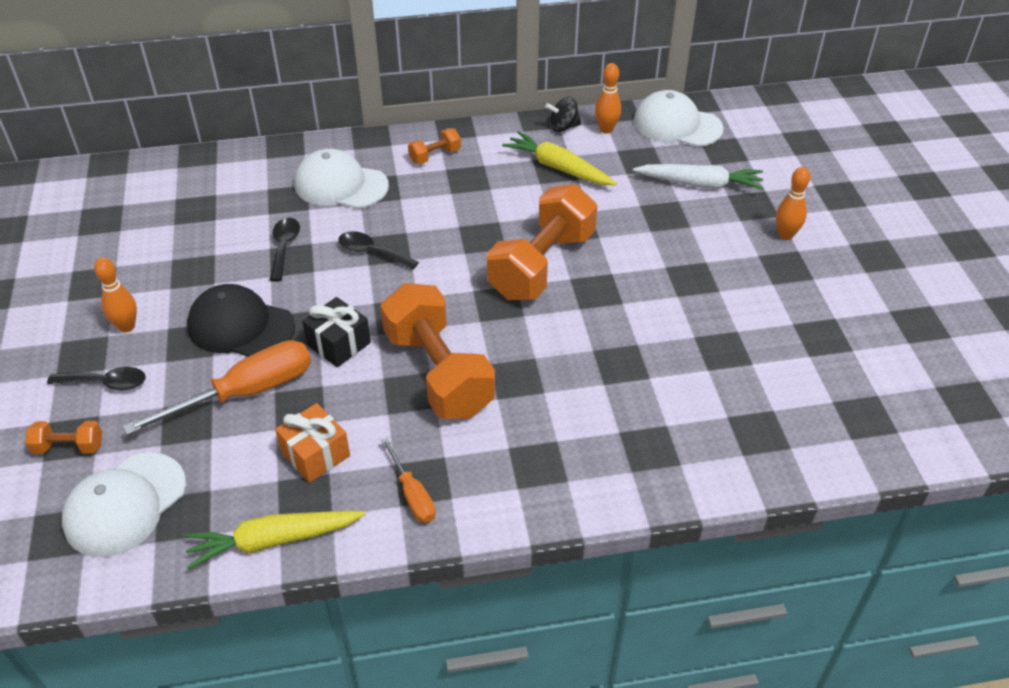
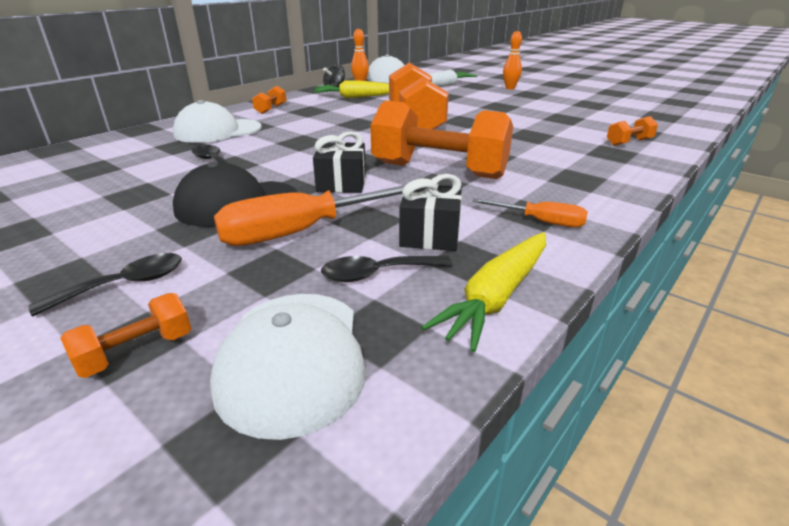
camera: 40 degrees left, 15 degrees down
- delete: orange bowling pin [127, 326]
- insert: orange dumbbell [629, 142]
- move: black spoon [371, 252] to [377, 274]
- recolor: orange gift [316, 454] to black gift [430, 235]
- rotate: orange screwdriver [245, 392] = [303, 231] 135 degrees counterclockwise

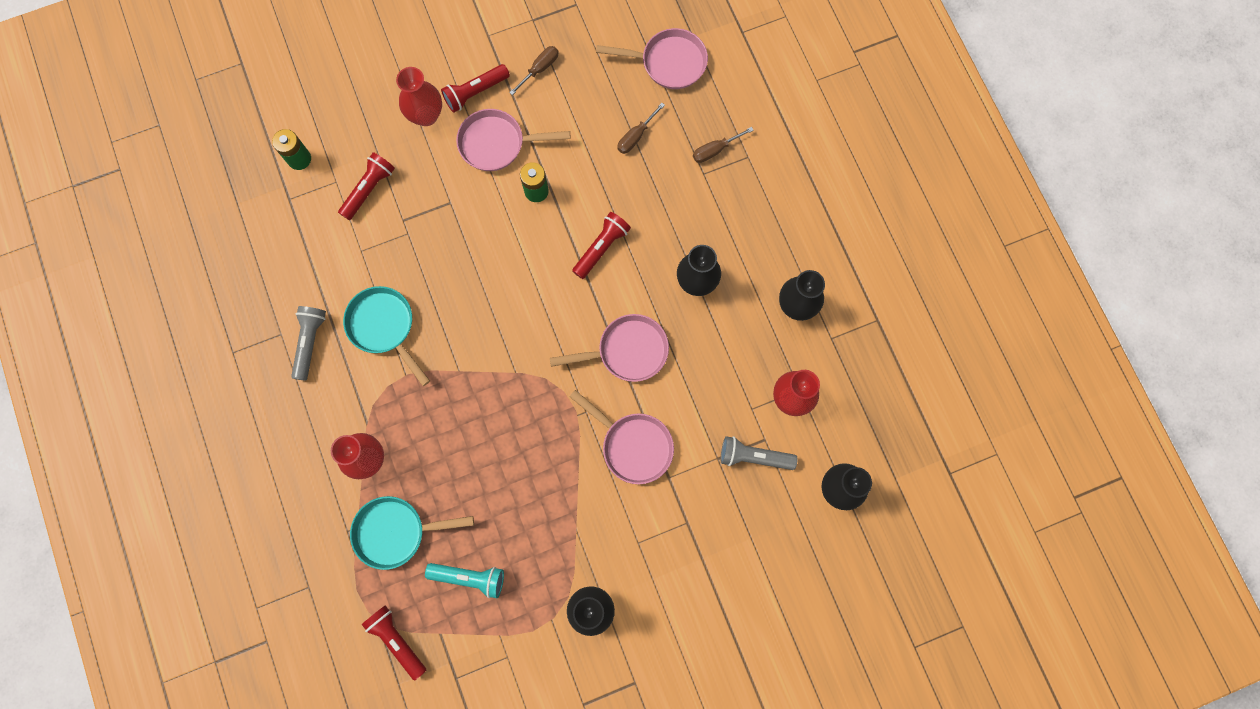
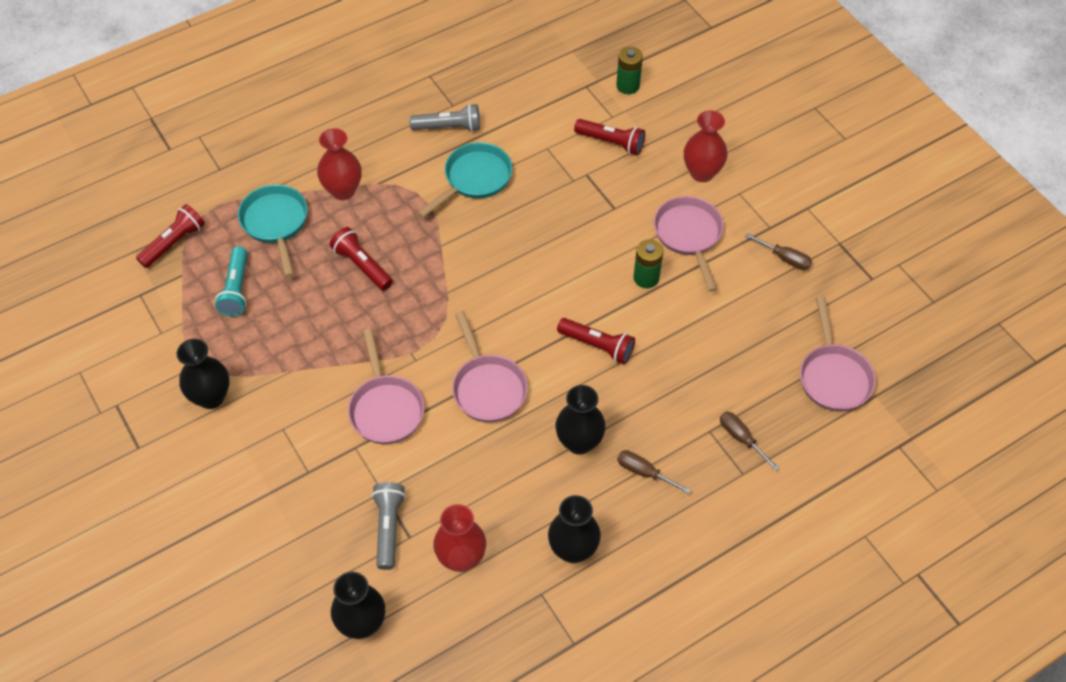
camera: 80 degrees right, 20 degrees down
- move: red flashlight [475, 92] to [362, 265]
- move: brown screwdriver [636, 136] to [644, 472]
- rotate: pink pan [633, 445] = [385, 408] 45 degrees counterclockwise

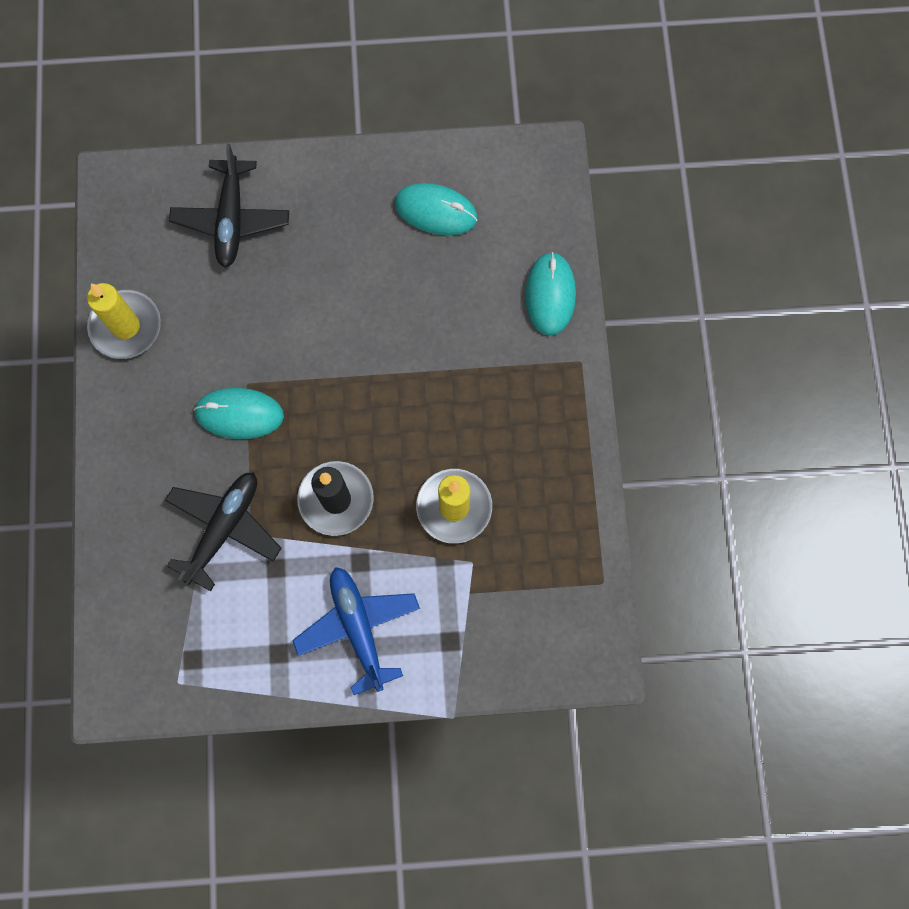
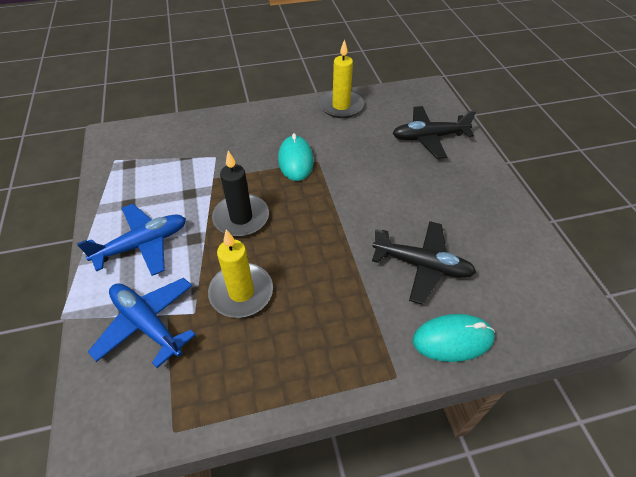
camera: 80 degrees right, 25 degrees down
- delete: turquoise mouse [436, 211]
- insert: blue plane [147, 324]
- move: black plane [224, 528] to [422, 265]

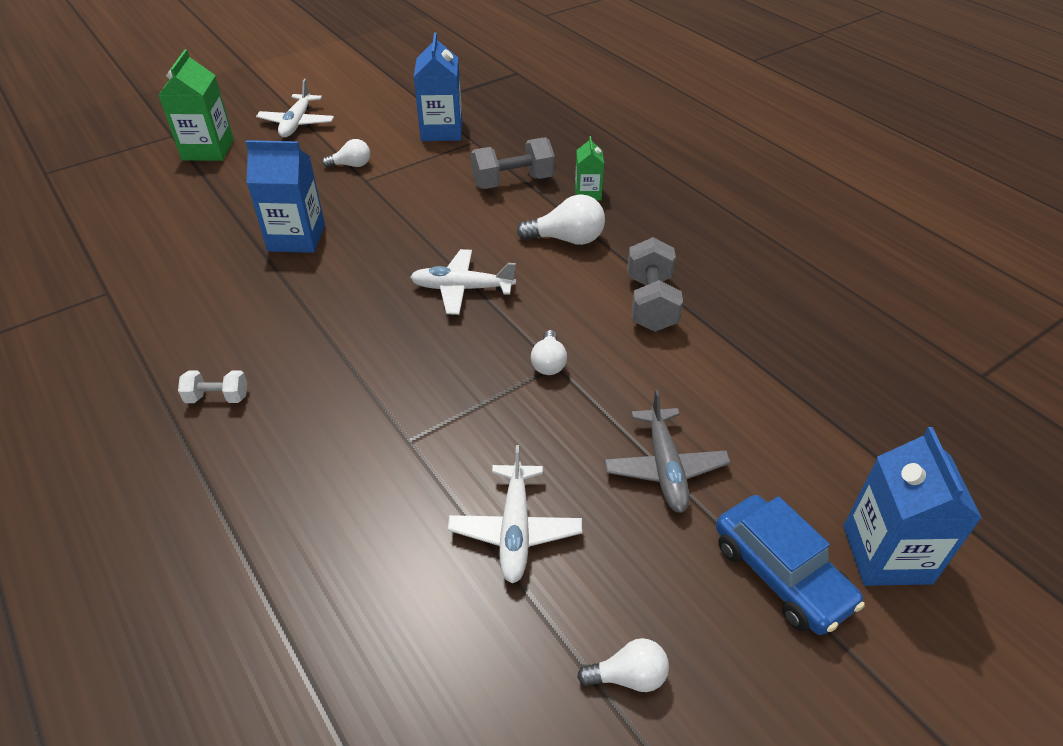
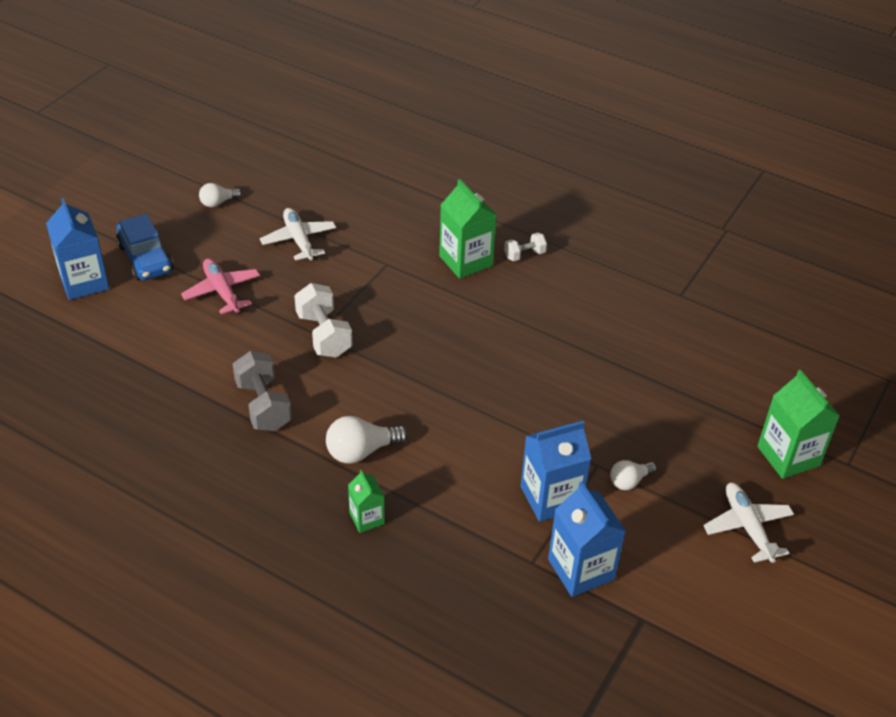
camera: 155 degrees right, 0 degrees up
- delete: white plane [461, 289]
- delete: grey dumbbell [513, 182]
- insert: green carton [465, 261]
- move: blue carton [296, 238] to [551, 498]
- replace: white light bulb [548, 363] to white dumbbell [324, 335]
- recolor: grey plane [665, 468] to pink plane [222, 291]
- rotate: blue car [781, 574] = [146, 258] 150 degrees counterclockwise

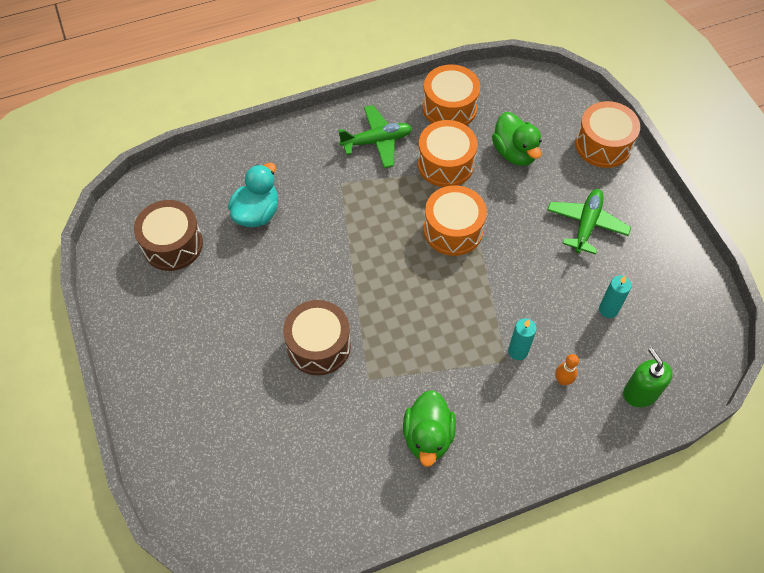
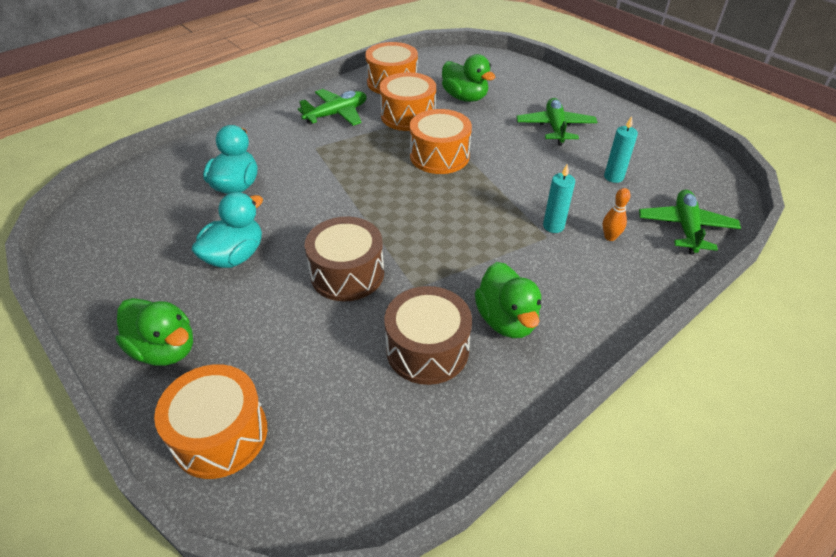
camera: 20 degrees left, 15 degrees down
- insert: green duck [165, 349]
- insert: turquoise duck [235, 256]
- move: brown drum [172, 244] to [427, 349]
- move: orange drum [603, 145] to [220, 434]
- replace: green soap dispenser [640, 393] to green plane [686, 228]

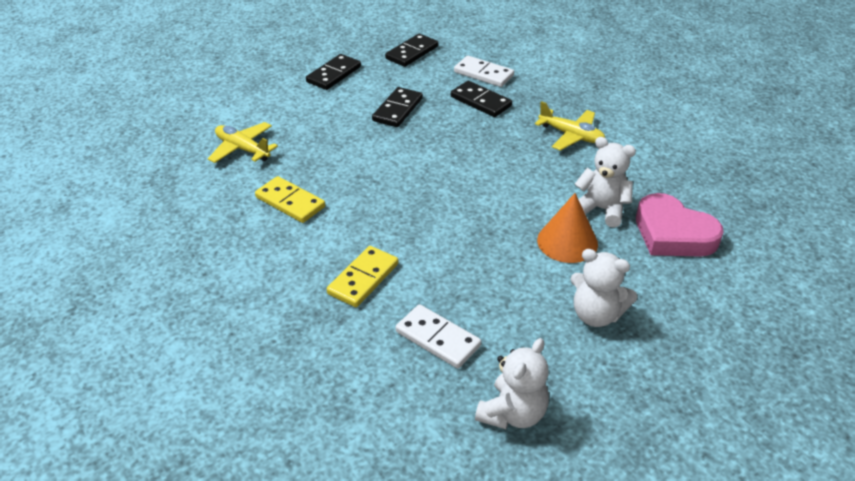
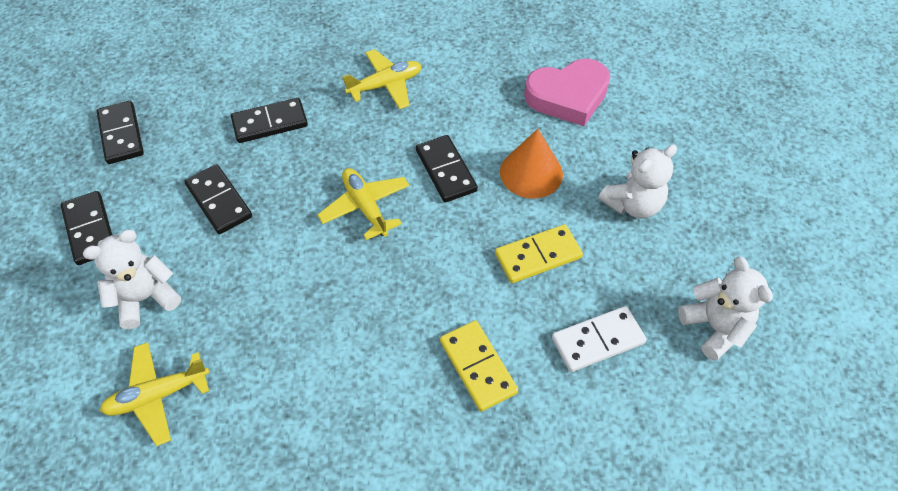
camera: 60 degrees left, 15 degrees up
- delete: white domino [483, 74]
- insert: yellow plane [365, 207]
- insert: black domino [445, 171]
- move: yellow domino [290, 202] to [538, 255]
- move: white teddy bear [601, 209] to [146, 298]

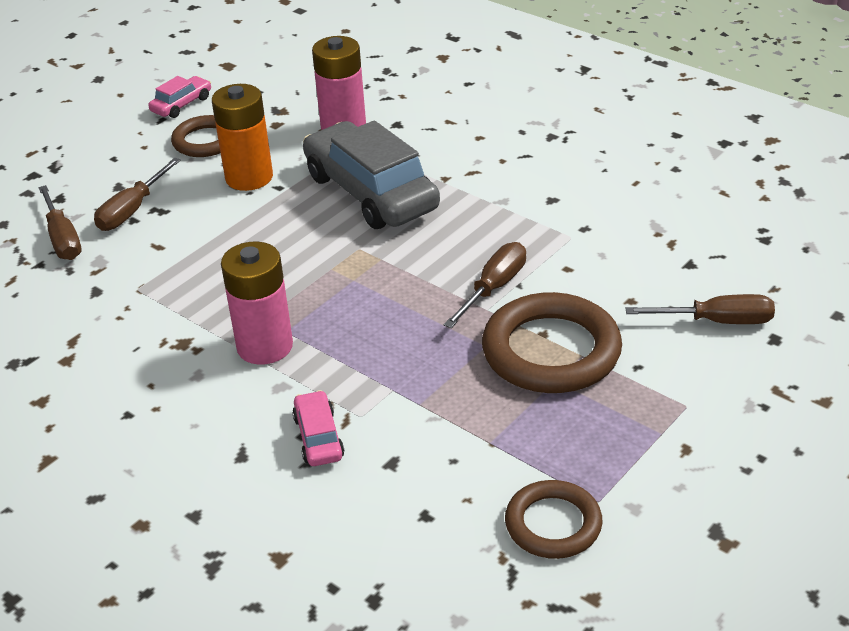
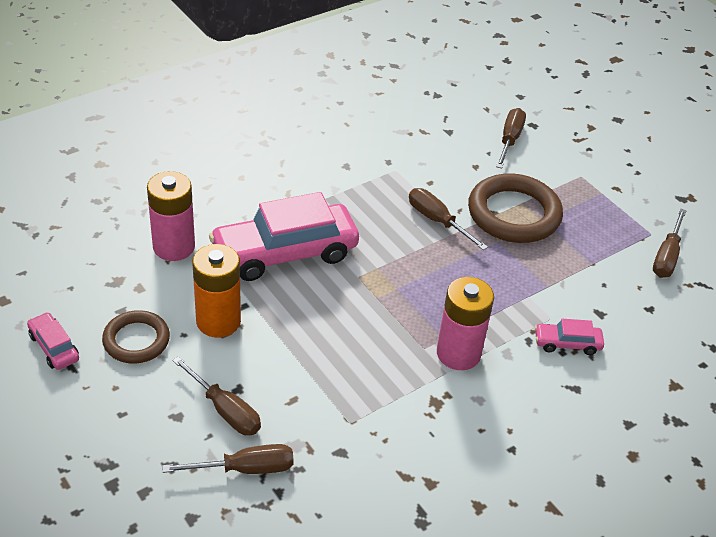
camera: 80 degrees left, 5 degrees up
- replace: brown ring [553, 524] to brown screwdriver [666, 257]
- recolor: grey car [371, 192] to pink car [285, 253]

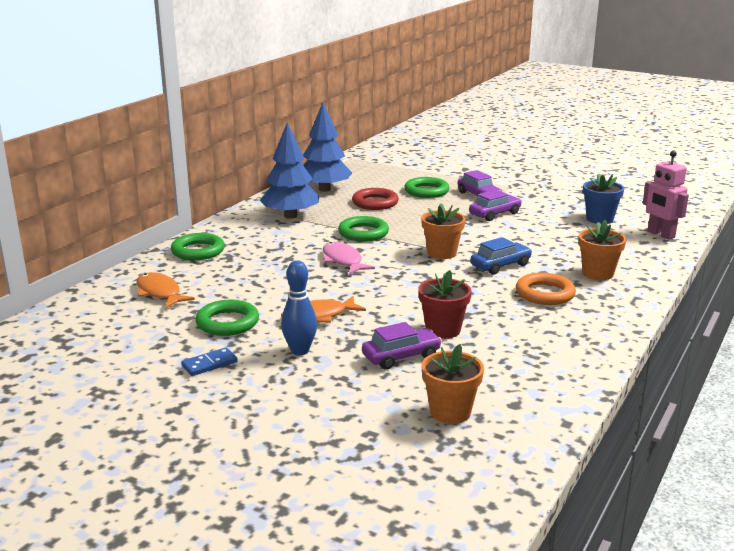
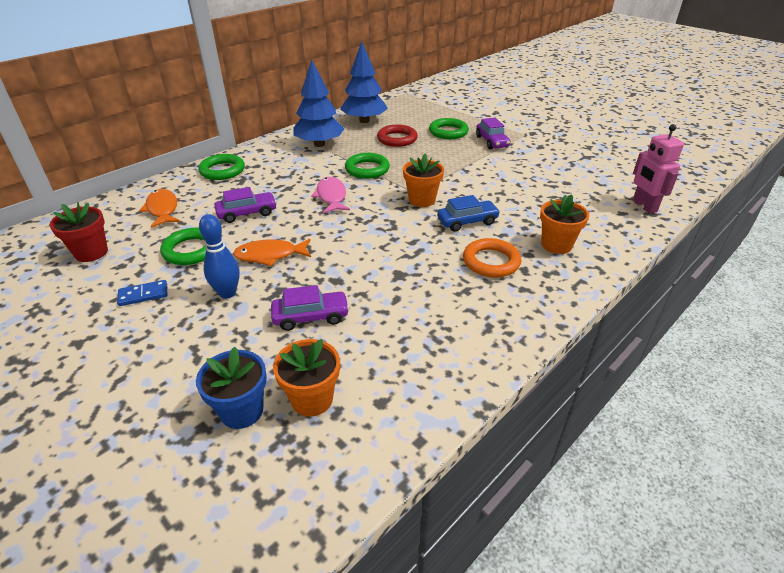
camera: 15 degrees right, 15 degrees up
- move: red flower pot [443, 330] to [91, 252]
- move: purple car [494, 214] to [247, 213]
- move: blue flower pot [599, 219] to [242, 411]

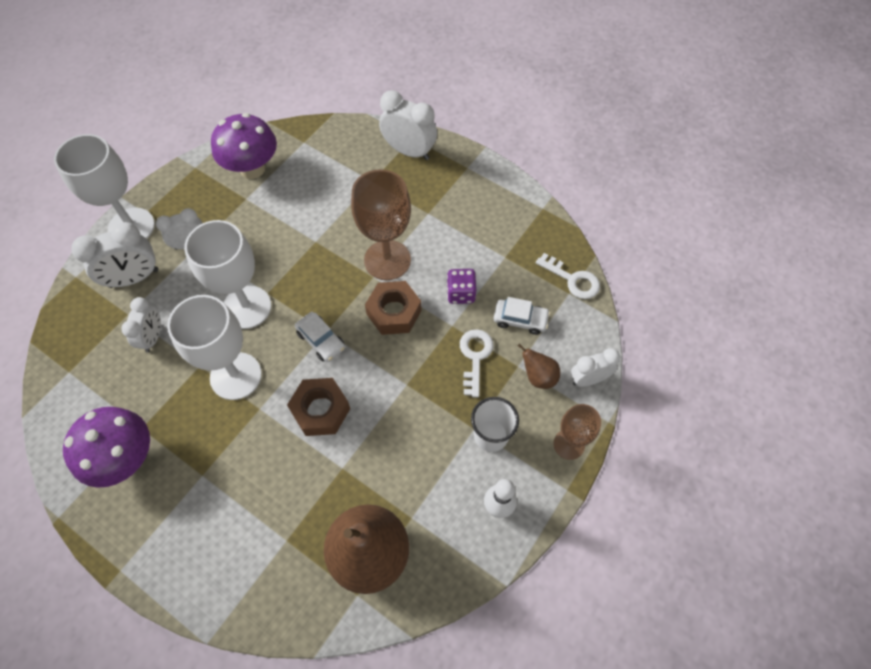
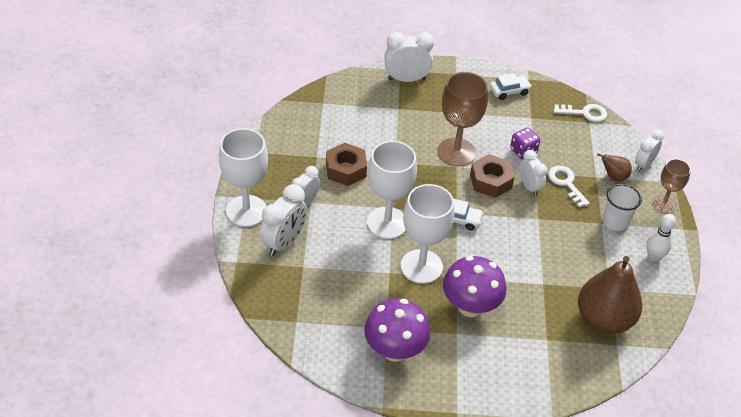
camera: 35 degrees left, 15 degrees down
- move: white clock [153, 337] to [529, 187]
- move: purple mushroom [252, 169] to [470, 306]
- move: brown nut [320, 410] to [346, 169]
- move: white car [520, 319] to [509, 91]

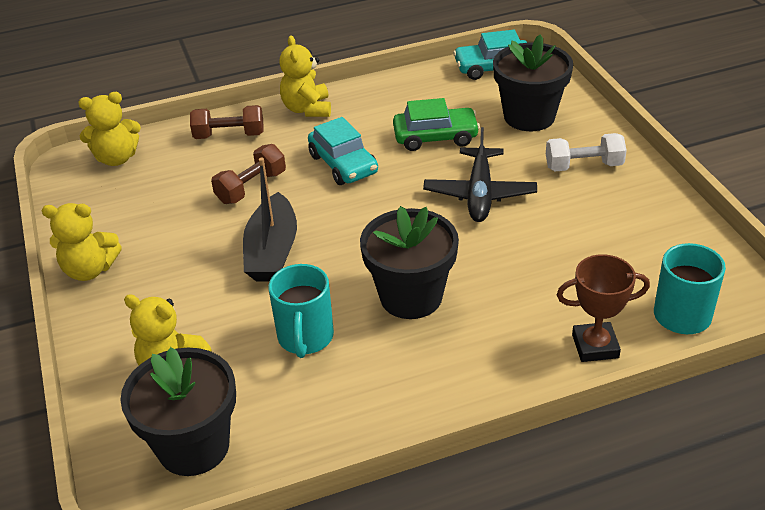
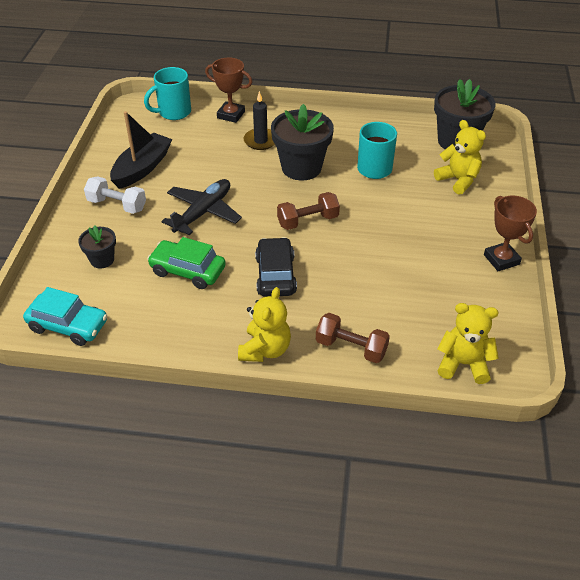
camera: 155 degrees left, 5 degrees up
- insert: black candle [261, 141]
- move: brown dumbbell [251, 187] to [308, 221]
- move: black boat [272, 251] to [142, 168]
- replace: yellow teddy bear [90, 270] to brown trophy [501, 259]
- recolor: turquoise car [343, 164] to black car [275, 275]
- resize: black flower pot [529, 116] = [102, 260] x0.52

